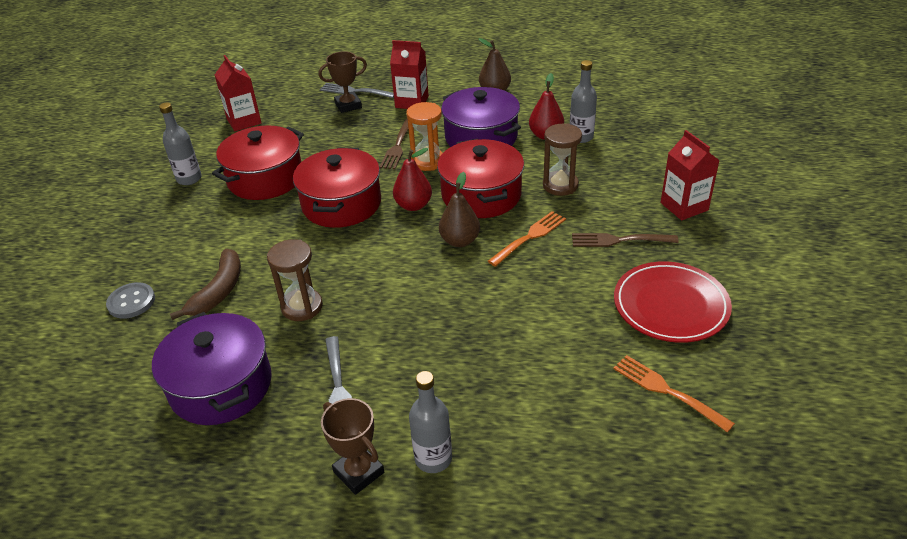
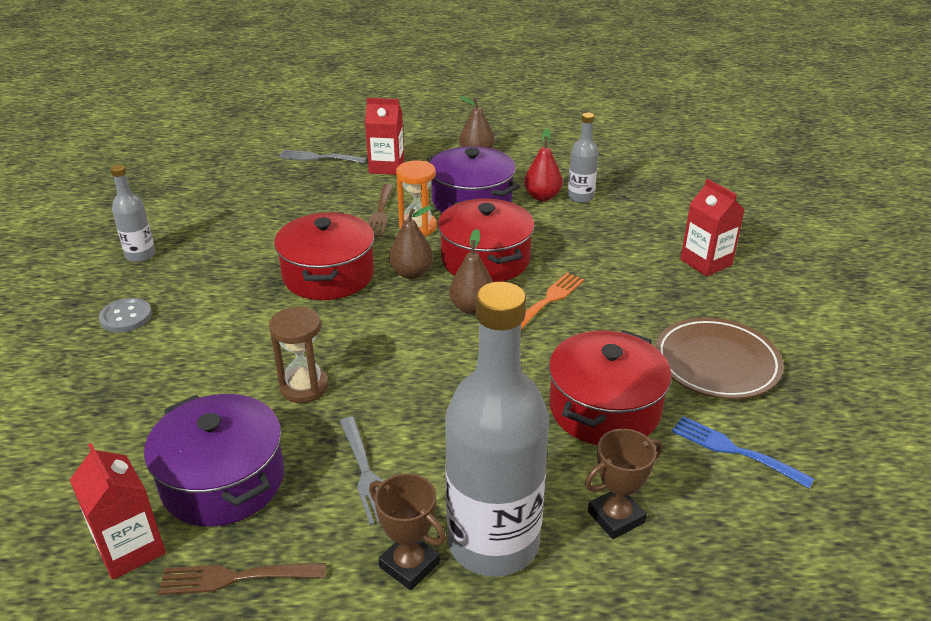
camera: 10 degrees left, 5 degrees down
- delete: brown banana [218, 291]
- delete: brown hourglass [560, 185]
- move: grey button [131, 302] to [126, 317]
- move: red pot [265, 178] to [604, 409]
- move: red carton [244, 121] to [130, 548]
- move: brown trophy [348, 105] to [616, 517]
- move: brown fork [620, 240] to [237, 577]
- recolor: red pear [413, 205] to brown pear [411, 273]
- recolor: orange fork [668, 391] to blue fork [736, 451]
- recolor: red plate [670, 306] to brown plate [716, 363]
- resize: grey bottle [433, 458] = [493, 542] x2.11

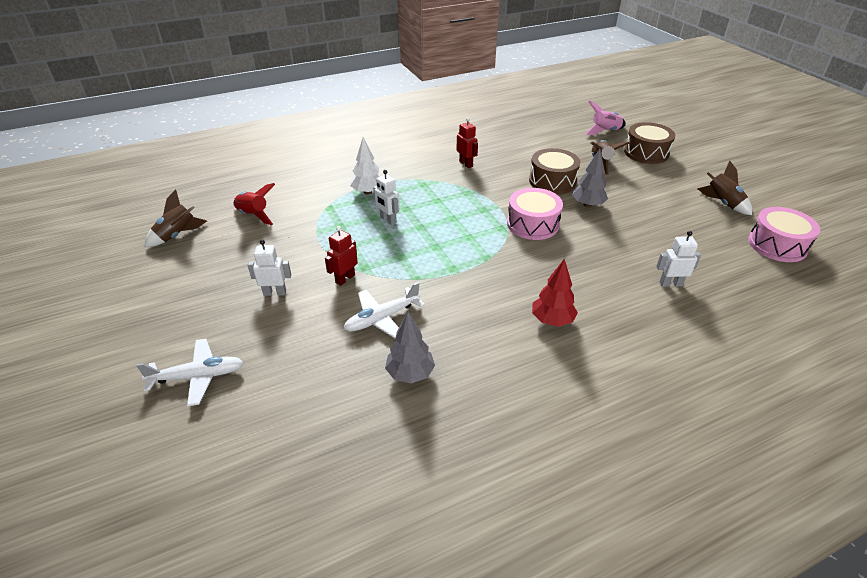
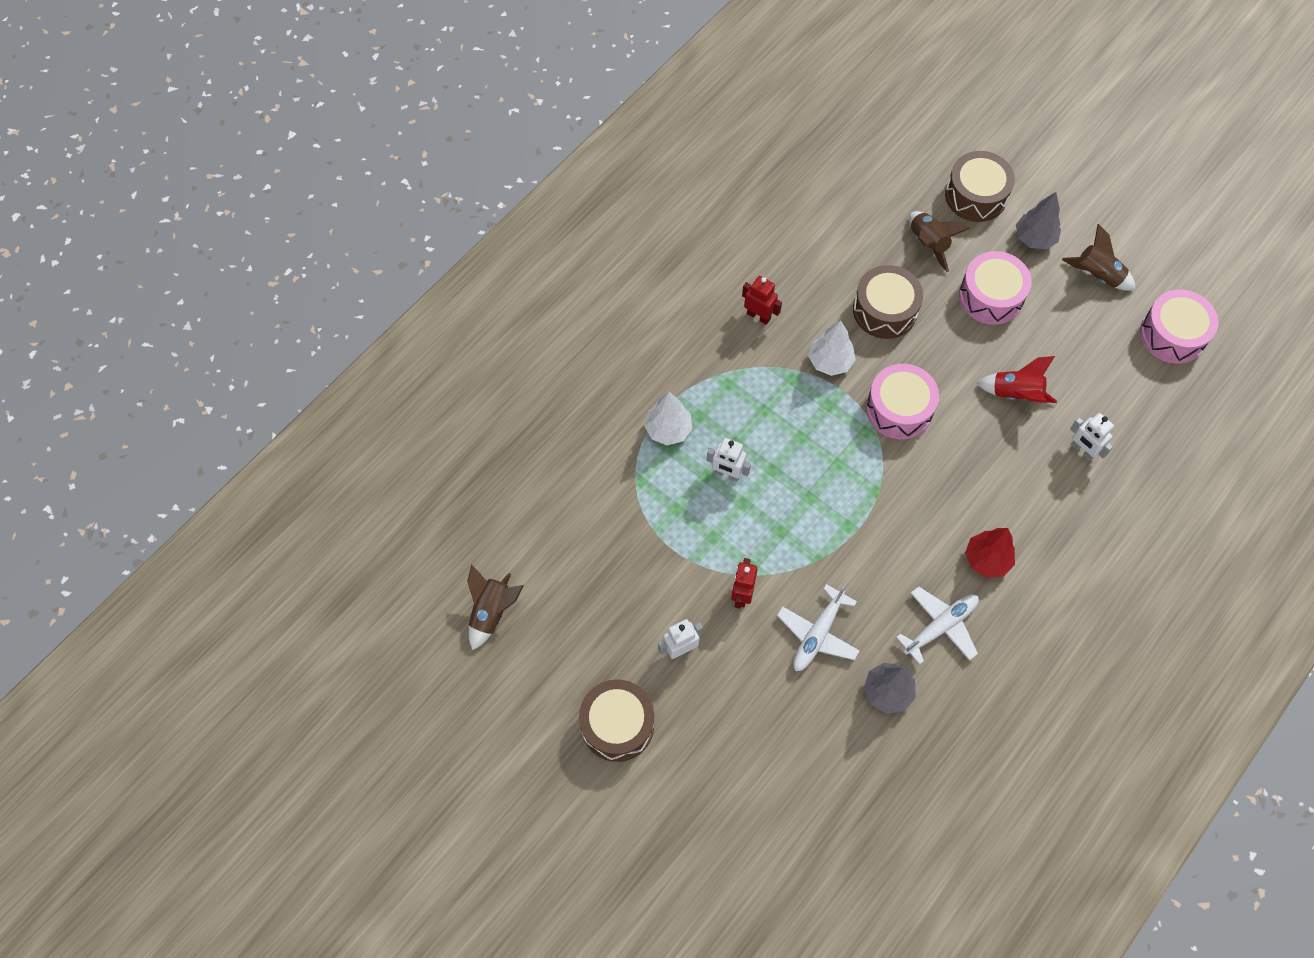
camera: 25 degrees left, 25 degrees up
- delete: pink rocket [605, 131]
- insert: brown drum [617, 725]
- insert: white tree [830, 361]
- insert: pink drum [991, 296]
- move: white plane [197, 376] to [940, 627]
- move: red rocket [253, 215] to [1015, 394]
- move: grey tree [587, 205] to [1034, 238]
- rotate: white robot [670, 283] = [1082, 450] 105 degrees counterclockwise

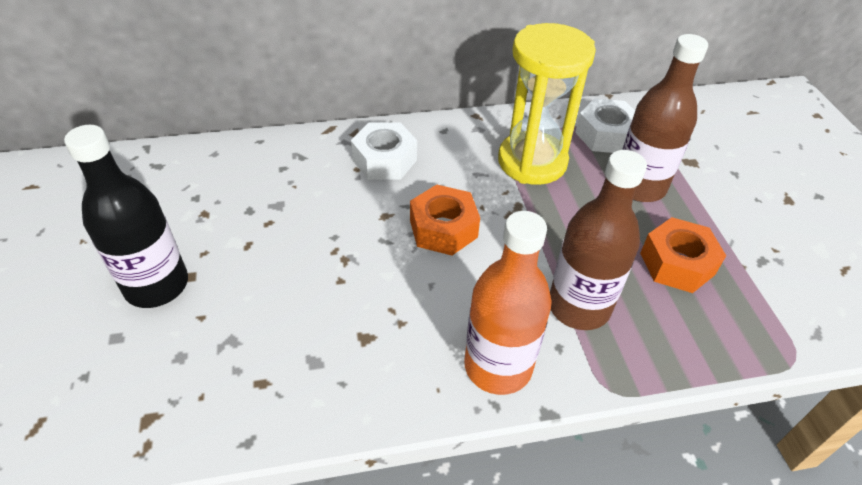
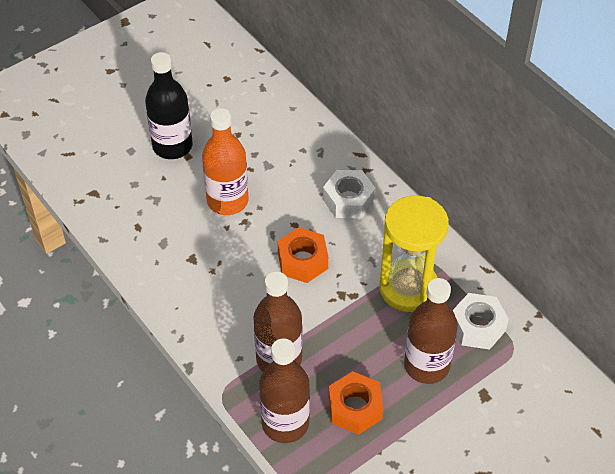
camera: 65 degrees right, 5 degrees up
- insert: brown bottle [285, 423]
- move: orange bottle [498, 366] to [227, 201]

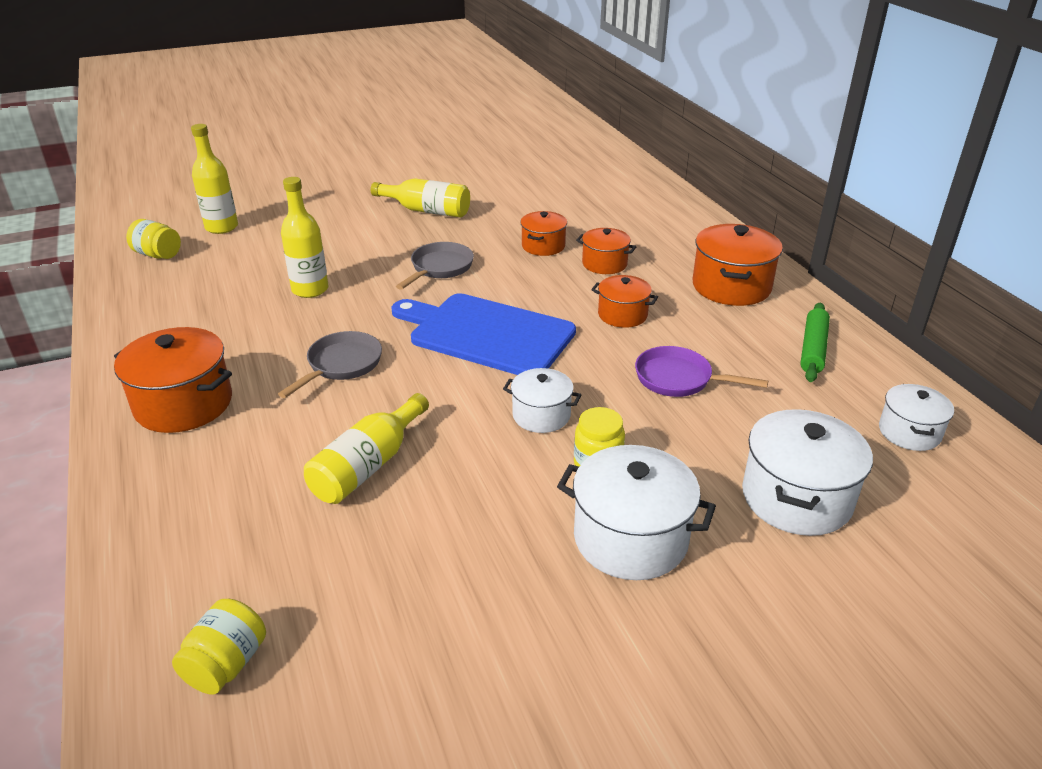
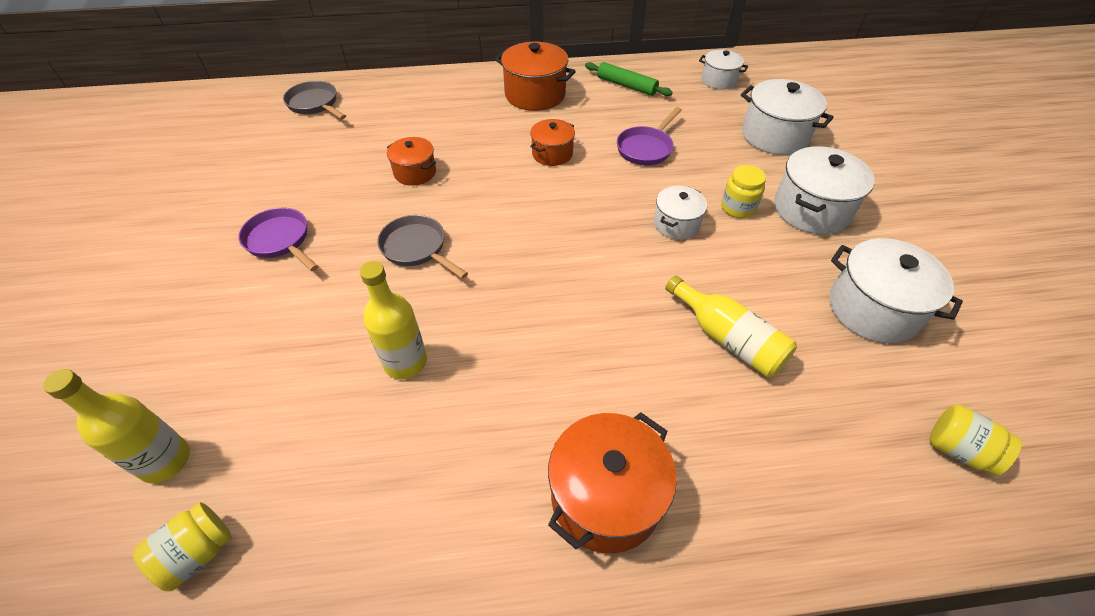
camera: 75 degrees left, 15 degrees up
- delete: blue cutting board [486, 334]
- delete: orange pot [604, 264]
- insert: white pot [872, 309]
- move: grey pan [341, 365] to [315, 104]
- replace: yellow bottle [427, 210] to purple pan [280, 240]

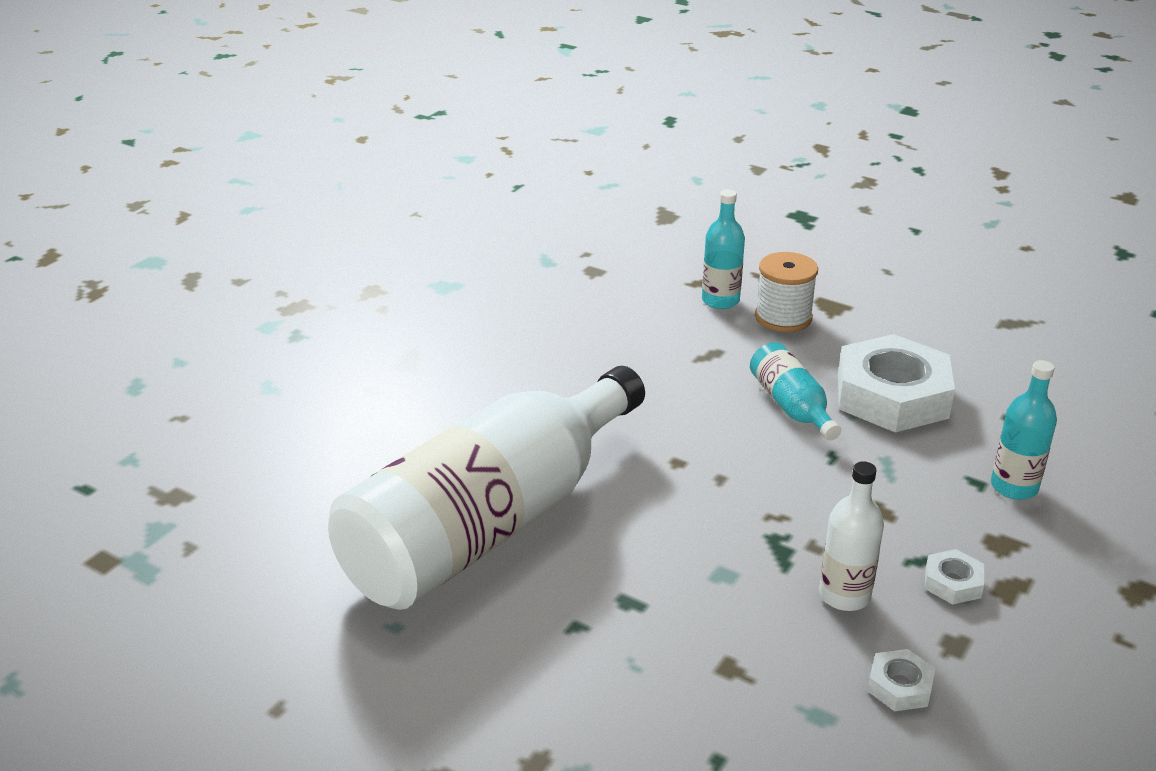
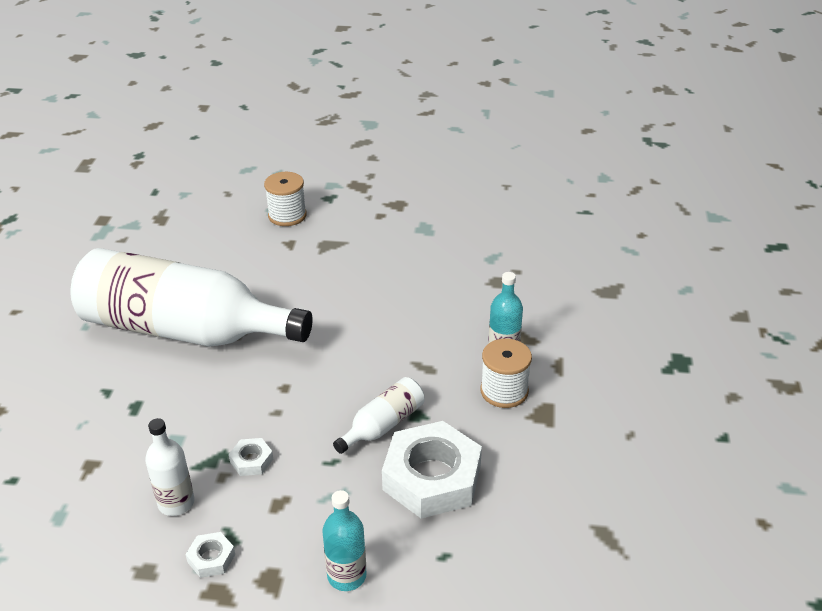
camera: 65 degrees right, 5 degrees up
- insert: white spool [287, 215]
- move: white nut [899, 686] to [251, 460]
- recolor: turquoise bottle [791, 406] to white bottle [383, 425]

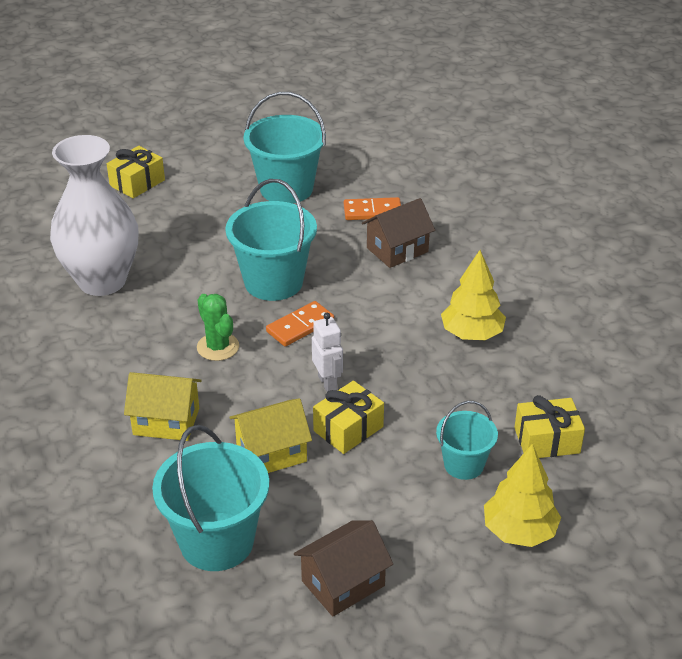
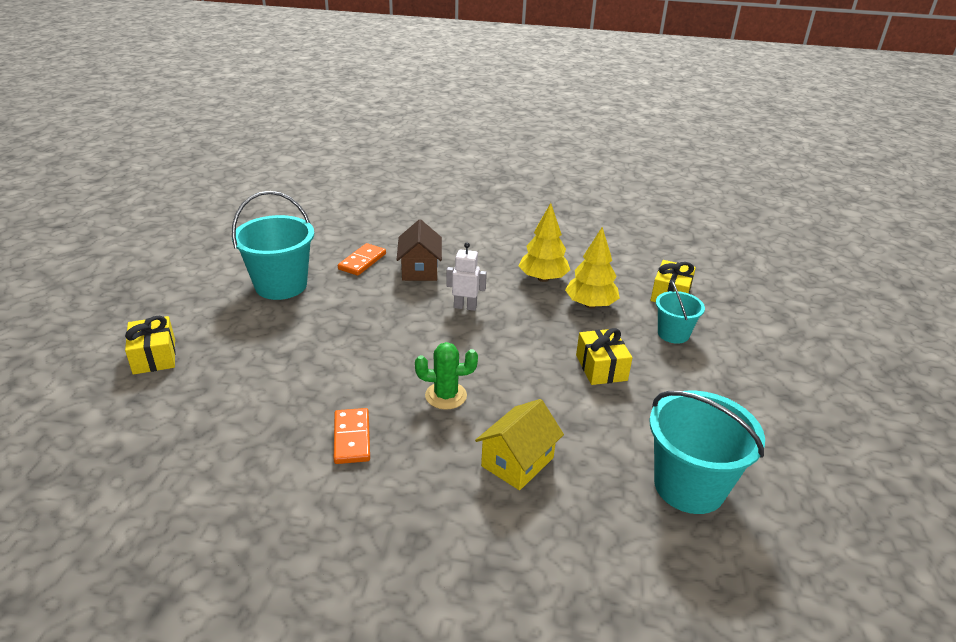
camera: 60 degrees left, 5 degrees down
- delete: white vase [102, 281]
- delete: turquoise bucket [273, 282]
- delete: yellow house [271, 453]
- delete: brown house [343, 583]
- move: orange domino [300, 326] to [352, 438]
- move: white robot [328, 383] to [465, 307]
- move: yellow tree [519, 531] to [590, 305]

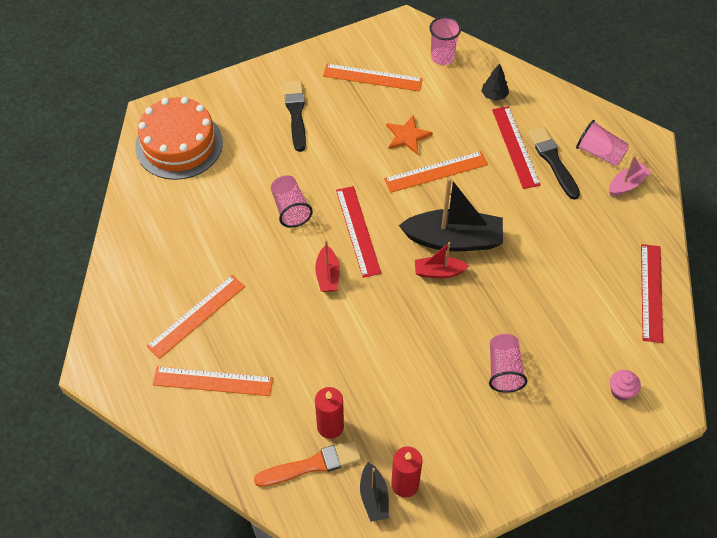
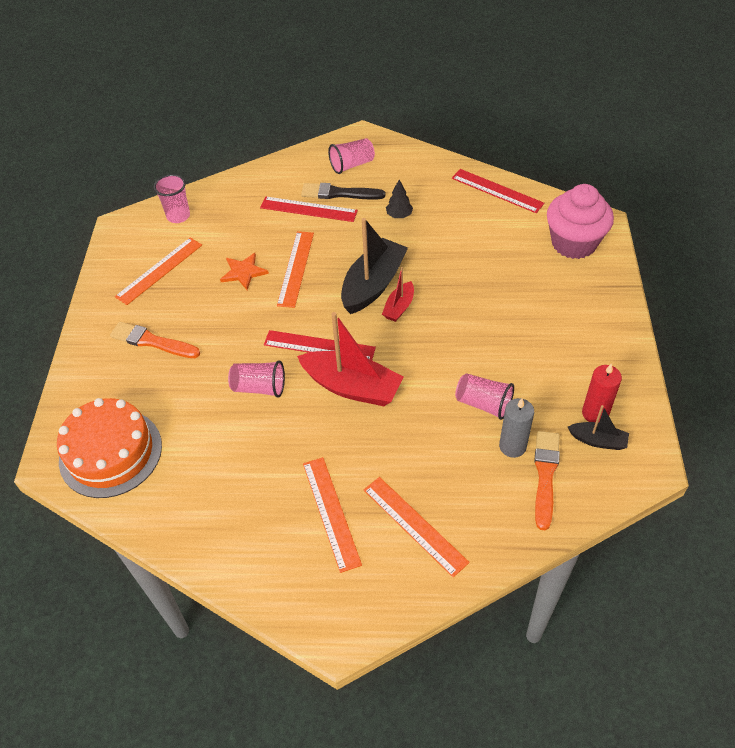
camera: 60 degrees left, 5 degrees down
- delete: pink boat [627, 184]
- move: black tree [494, 96] to [399, 215]
- move: pink cup [504, 370] to [483, 404]
- recolor: black brush [296, 113] to orange brush [152, 341]
- recolor: red candle [330, 426] to grey candle [512, 446]
- rotate: orange ruler [213, 381] = [414, 525] 75 degrees counterclockwise
- resize: red boat [327, 275] = [352, 387] x1.93
- resize: pink cupcake [621, 391] = [574, 243] x2.45

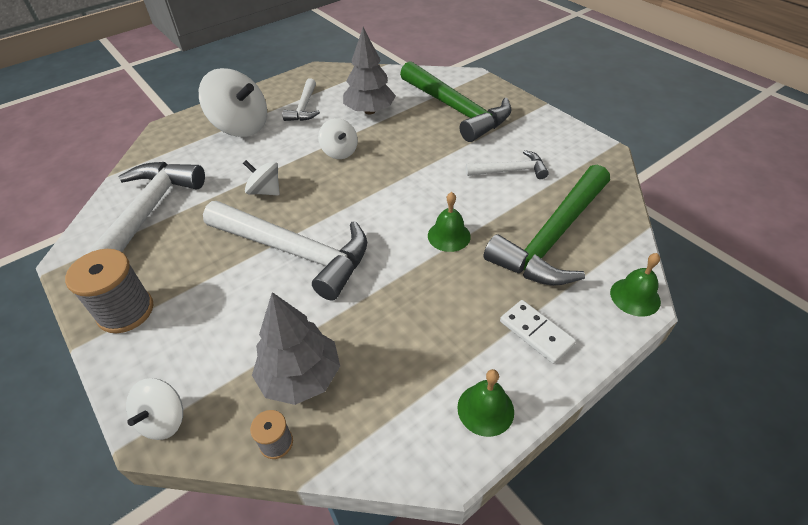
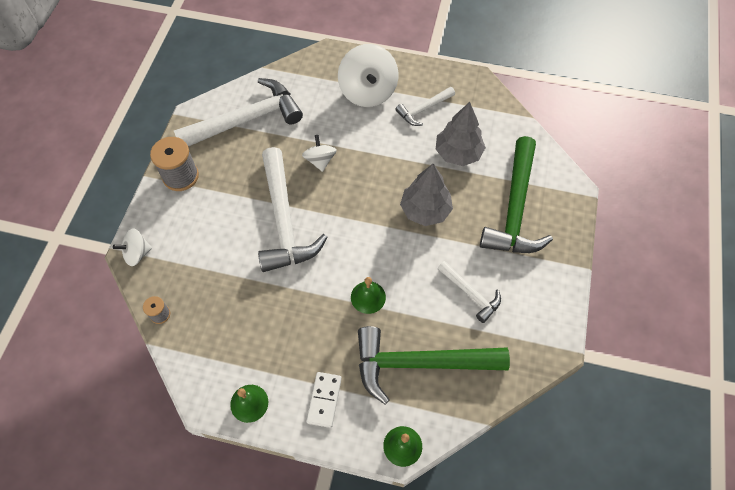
camera: 50 degrees right, 15 degrees up
- delete: white spinning top [339, 152]
- move: grey tree [300, 377] to [425, 210]

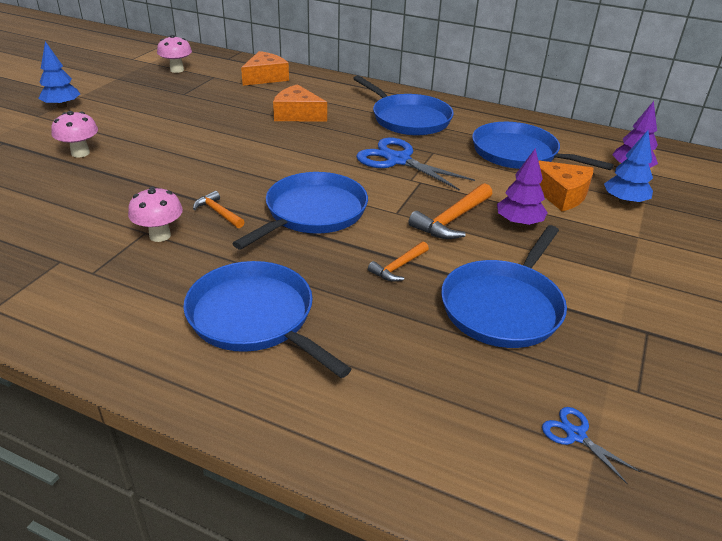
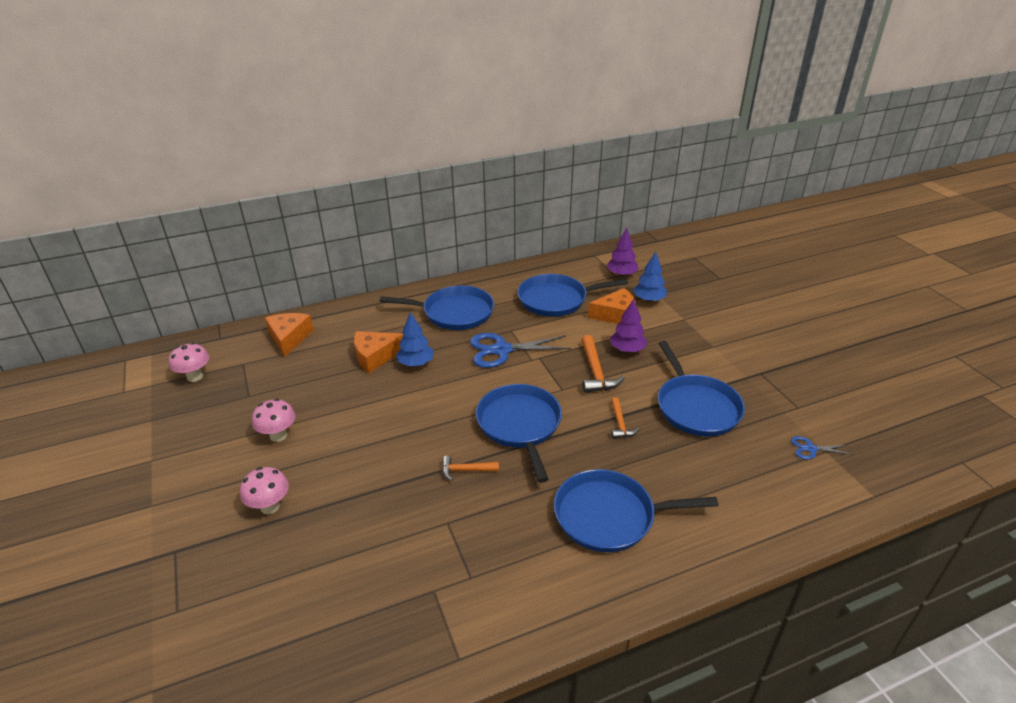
camera: 45 degrees left, 0 degrees up
- move: blue tree [62, 106] to [416, 363]
- move: pink mushroom [160, 235] to [278, 435]

